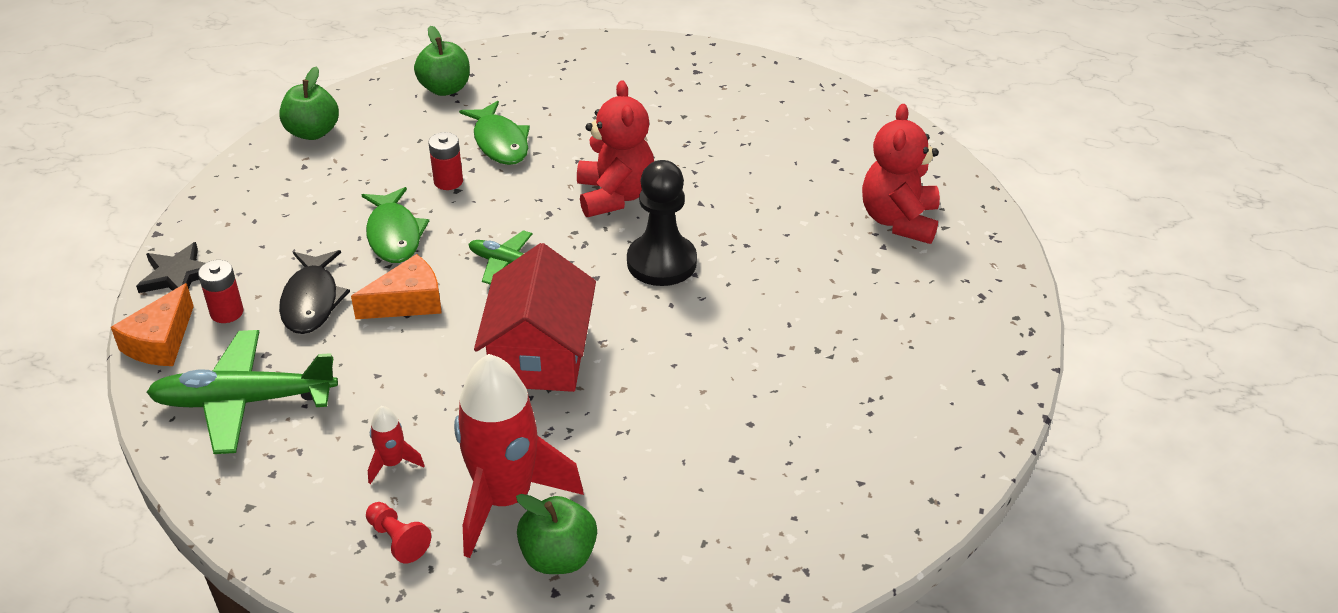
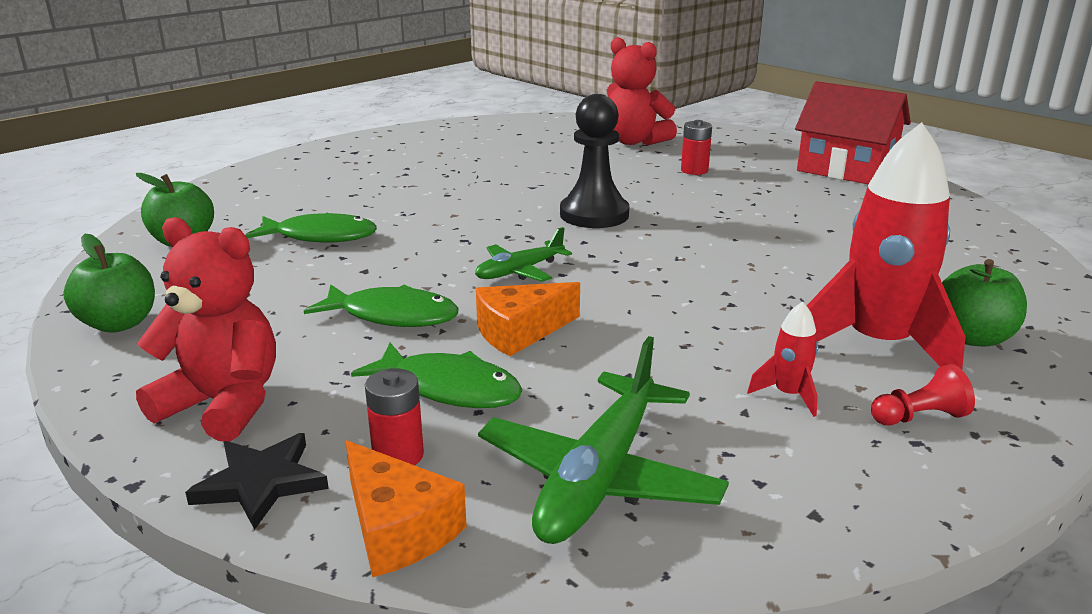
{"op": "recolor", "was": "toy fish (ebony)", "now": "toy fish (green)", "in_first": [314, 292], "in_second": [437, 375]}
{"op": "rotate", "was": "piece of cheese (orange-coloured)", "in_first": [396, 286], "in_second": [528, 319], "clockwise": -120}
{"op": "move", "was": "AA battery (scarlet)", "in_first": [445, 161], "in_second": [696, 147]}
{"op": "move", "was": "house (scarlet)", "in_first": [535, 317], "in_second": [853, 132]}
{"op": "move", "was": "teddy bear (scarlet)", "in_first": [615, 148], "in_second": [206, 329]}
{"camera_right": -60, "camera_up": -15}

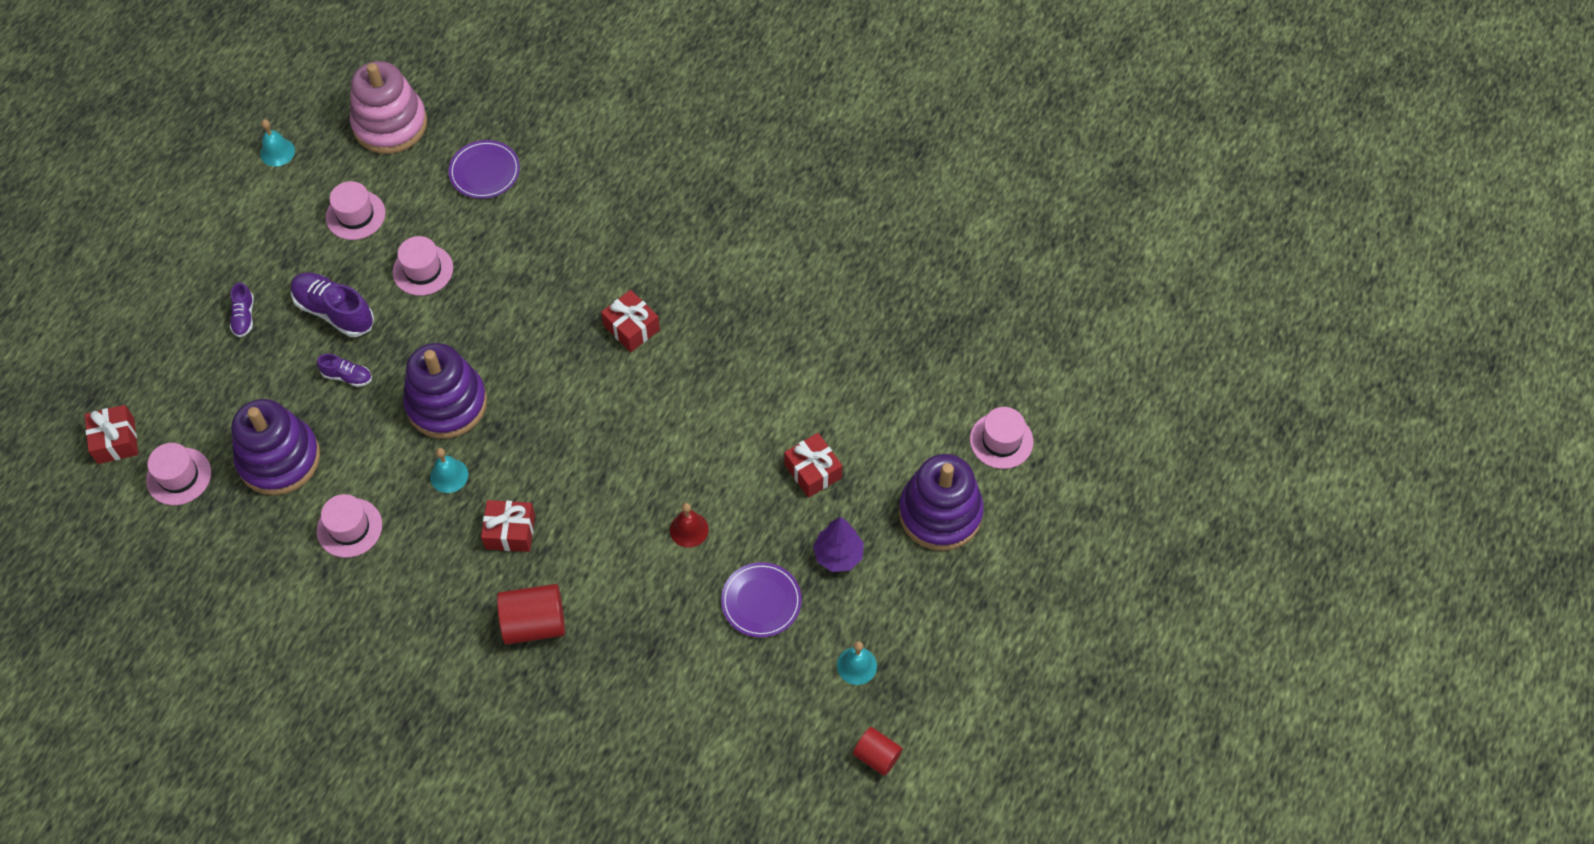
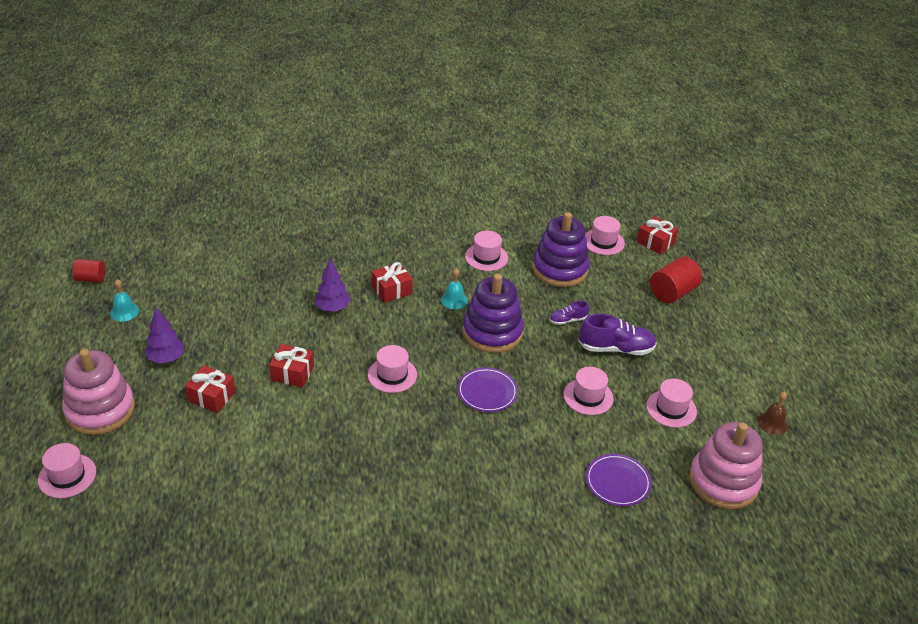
{"op": "delete", "was": "lace-up shoe (royal purple)", "in_first": [242, 309]}
{"op": "recolor", "was": "bell (turquoise)", "now": "bell (russet)", "in_first": [277, 142], "in_second": [772, 413]}
{"op": "move", "was": "cylinder shape (scarlet)", "in_first": [531, 614], "in_second": [676, 280]}
{"op": "move", "was": "present (scarlet)", "in_first": [630, 321], "in_second": [291, 366]}
{"op": "delete", "was": "bell (scarlet)", "in_first": [689, 525]}
{"op": "move", "was": "dinner plate (royal purple)", "in_first": [761, 600], "in_second": [487, 389]}
{"op": "recolor", "was": "ring stacker (royal purple)", "now": "ring stacker (rosy)", "in_first": [941, 502], "in_second": [98, 392]}
{"op": "insert", "now": "fir tree (royal purple)", "in_second": [333, 285]}
{"op": "insert", "now": "tall hat (rosy)", "in_second": [392, 369]}
{"camera_right": 145, "camera_up": -20}

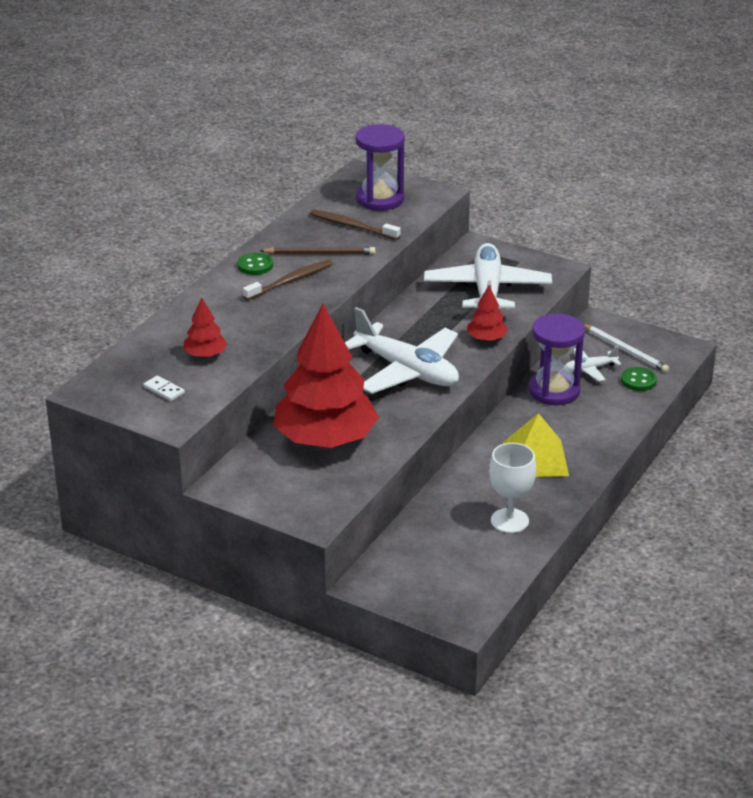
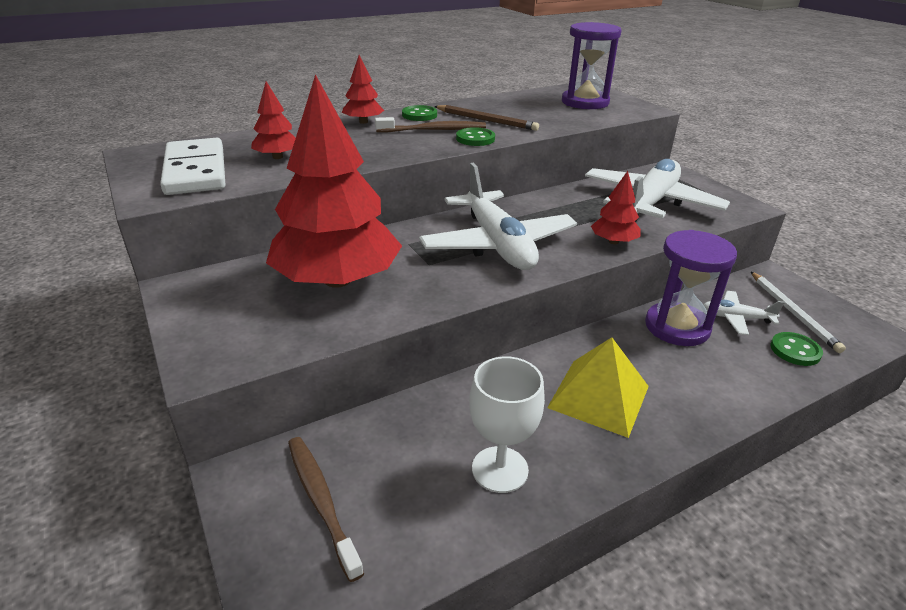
{"op": "resize", "was": "domino piece (pure white)", "in_first": [164, 388], "in_second": [192, 166], "ratio": 2.46}
{"op": "move", "was": "tooth brush (russet)", "in_first": [355, 224], "in_second": [326, 509]}
{"op": "insert", "now": "fir tree (scarlet)", "in_second": [363, 89]}
{"op": "insert", "now": "sewing button (green)", "in_second": [475, 136]}
{"camera_right": 30, "camera_up": 0}

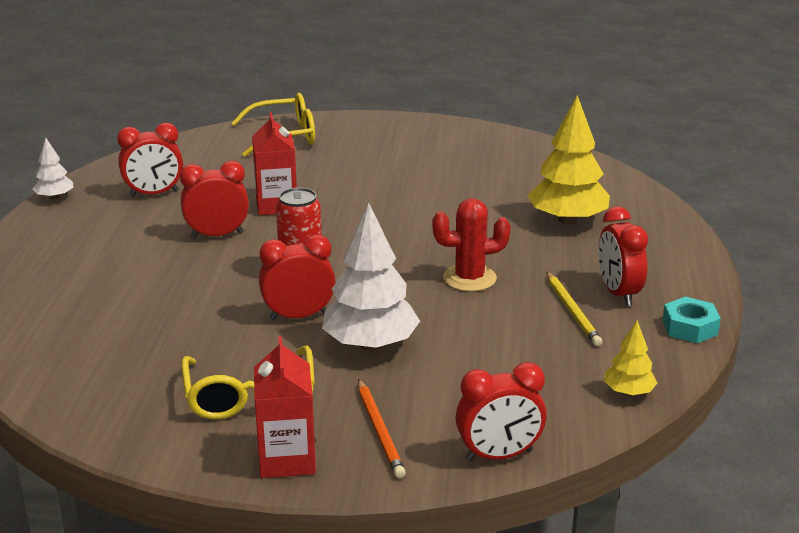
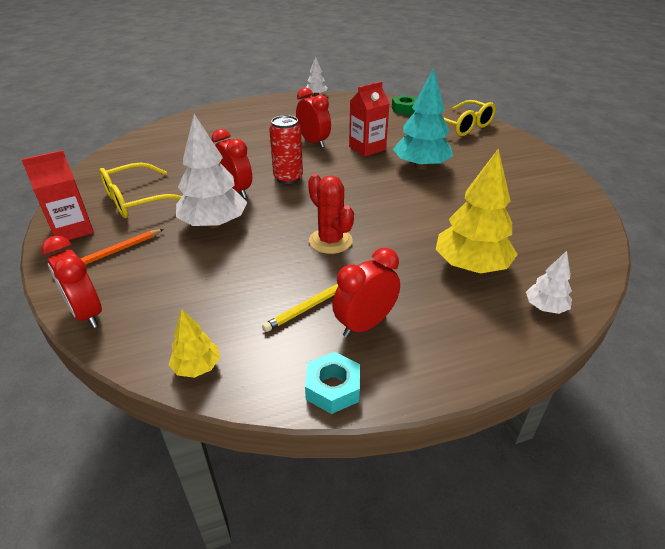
{"op": "delete", "was": "clock (scarlet)", "in_first": [150, 160]}
{"op": "insert", "now": "hex nut (green)", "in_second": [404, 105]}
{"op": "insert", "now": "fir tree (turquoise)", "in_second": [423, 119]}
{"op": "insert", "now": "fir tree (pure white)", "in_second": [549, 282]}
{"camera_right": 65, "camera_up": 10}

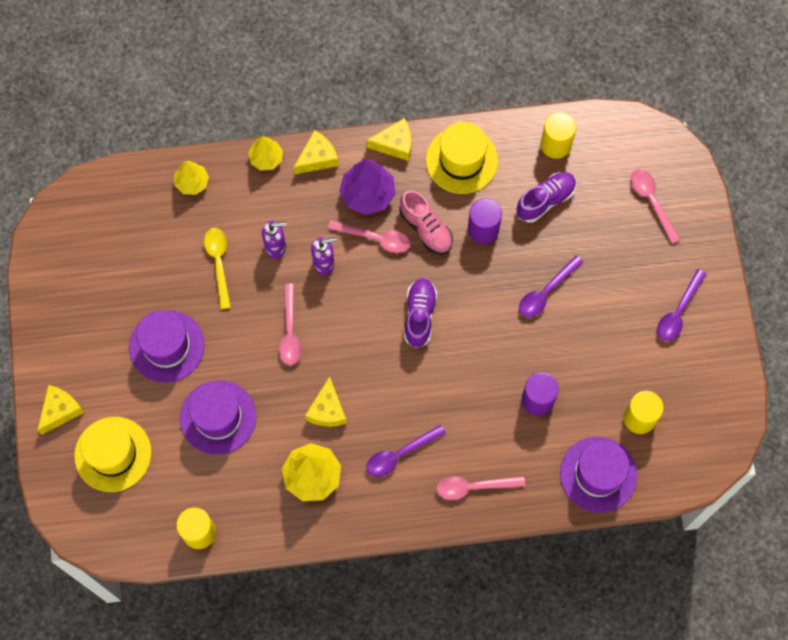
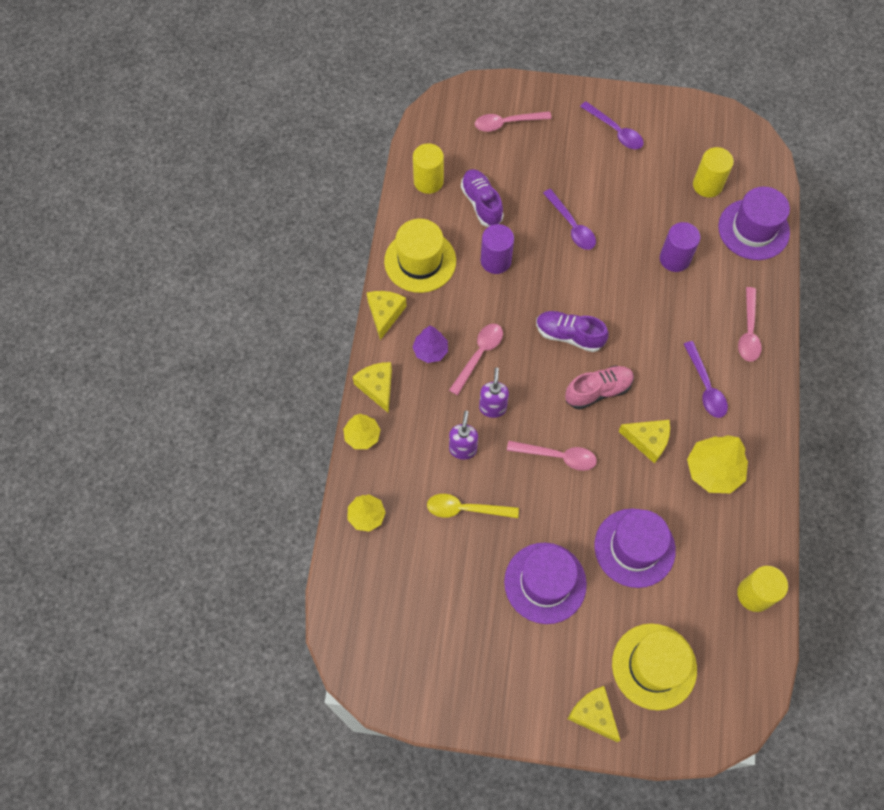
{"op": "resize", "was": "fir tree (royal purple)", "in_first": [367, 187], "in_second": [430, 344], "ratio": 0.63}
{"op": "move", "was": "lace-up shoe (rosy)", "in_first": [426, 222], "in_second": [599, 387]}
{"camera_right": -75, "camera_up": -5}

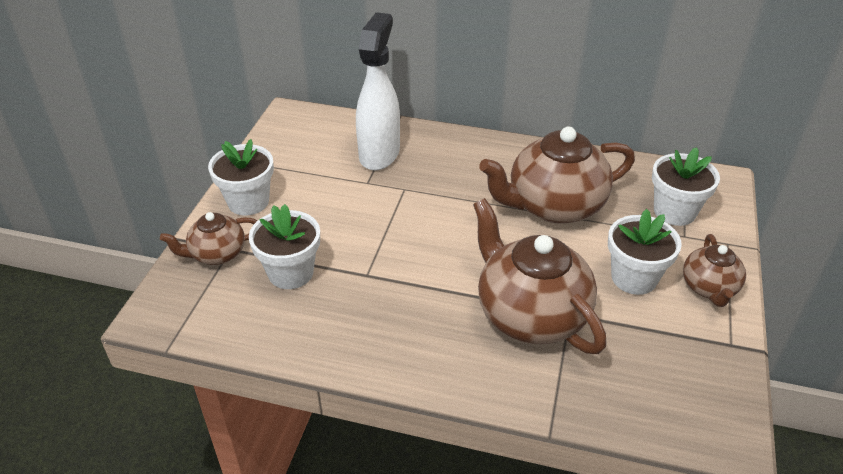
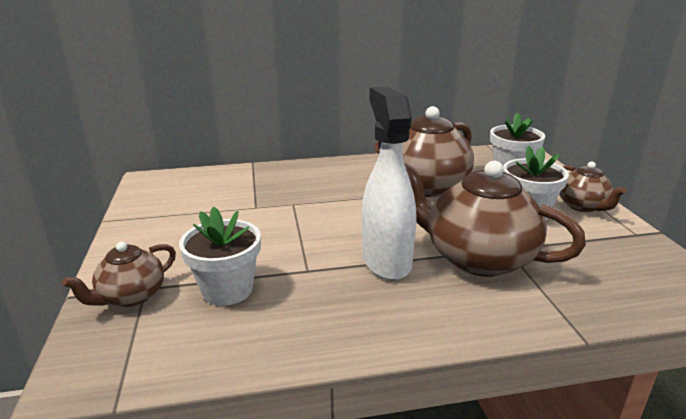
{"op": "delete", "was": "plant pot (pure white)", "in_first": [241, 177]}
{"op": "move", "was": "spray bottle (pure white)", "in_first": [378, 91], "in_second": [389, 183]}
{"camera_right": -25, "camera_up": -15}

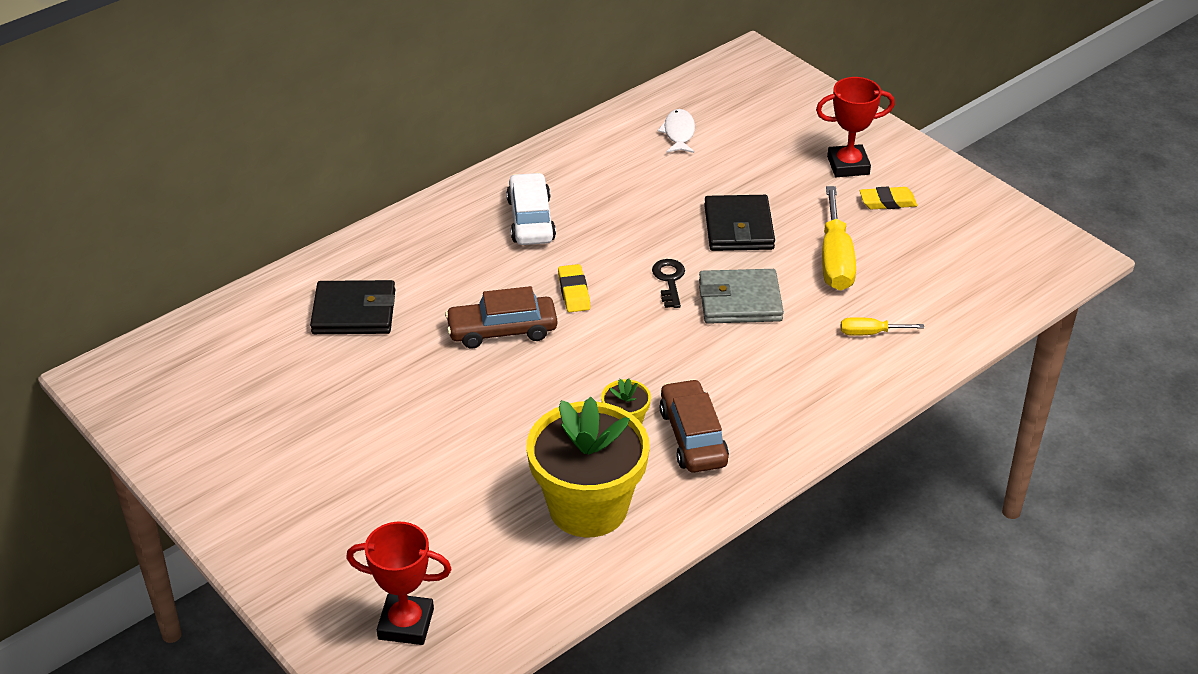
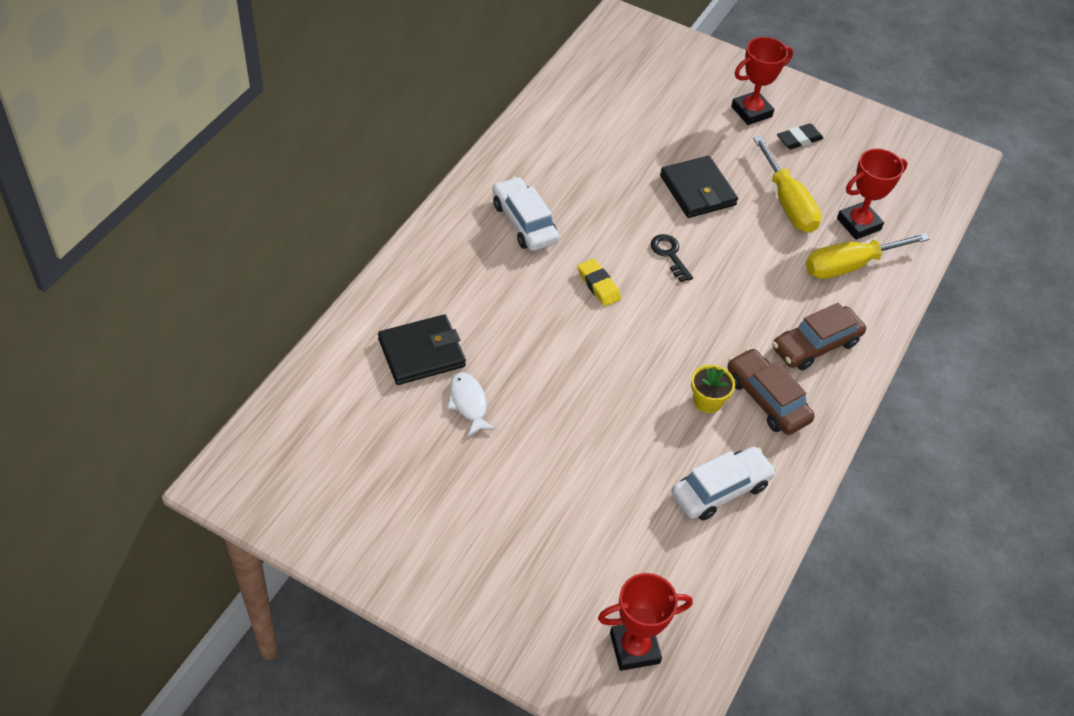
{"op": "move", "was": "car (russet)", "in_first": [501, 317], "in_second": [819, 336]}
{"op": "replace", "was": "plant pot (bright yellow)", "now": "car (pure white)", "in_first": [588, 467], "in_second": [724, 484]}
{"op": "move", "was": "toy fish (pure white)", "in_first": [676, 131], "in_second": [471, 405]}
{"op": "delete", "was": "billfold (grey)", "in_first": [741, 296]}
{"op": "resize", "was": "screwdriver (bright yellow)", "in_first": [882, 326], "in_second": [868, 256], "ratio": 1.93}
{"op": "recolor", "was": "pencil eraser (bright yellow)", "now": "pencil eraser (ebony)", "in_first": [888, 197], "in_second": [800, 136]}
{"op": "insert", "now": "award cup (scarlet)", "in_second": [872, 194]}
{"camera_right": -25, "camera_up": 10}

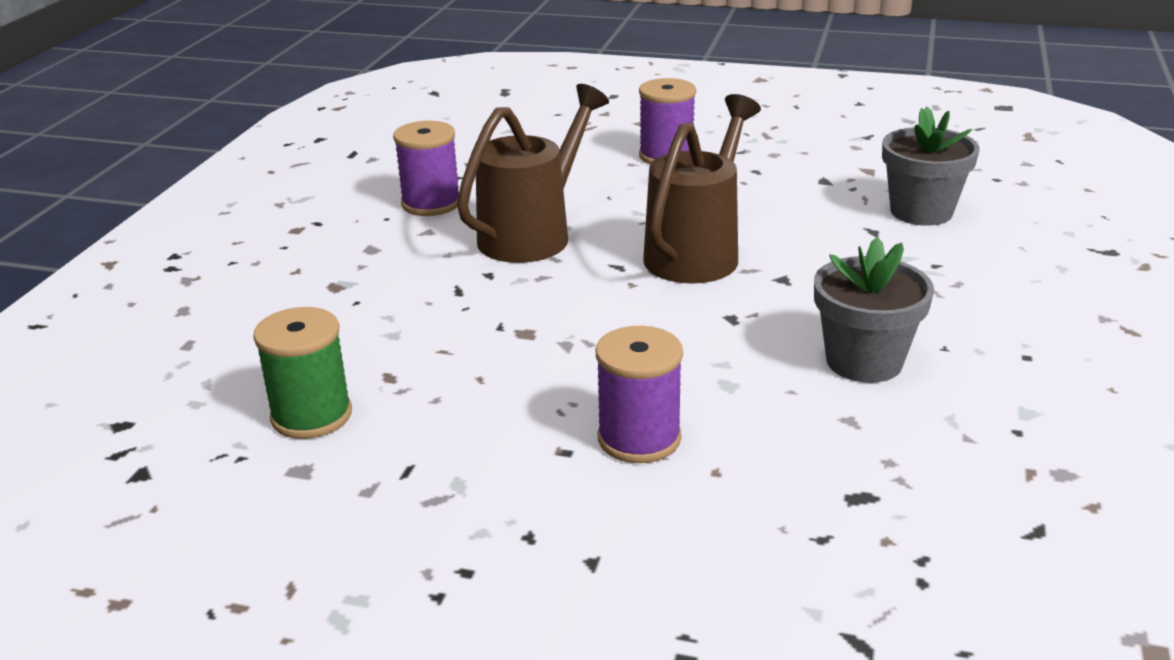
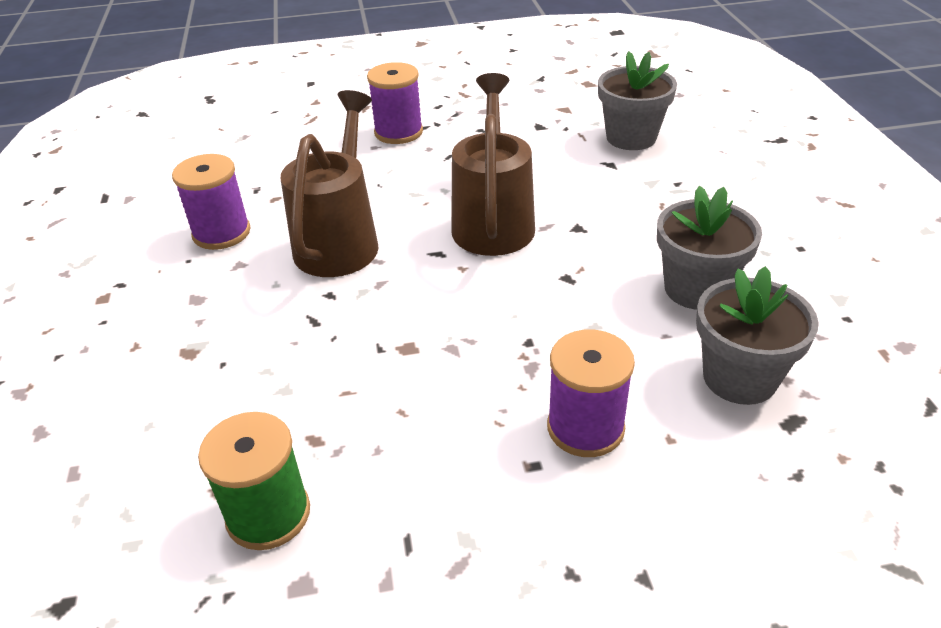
{"op": "insert", "now": "plant pot (grey)", "in_second": [757, 335]}
{"camera_right": -25, "camera_up": 10}

